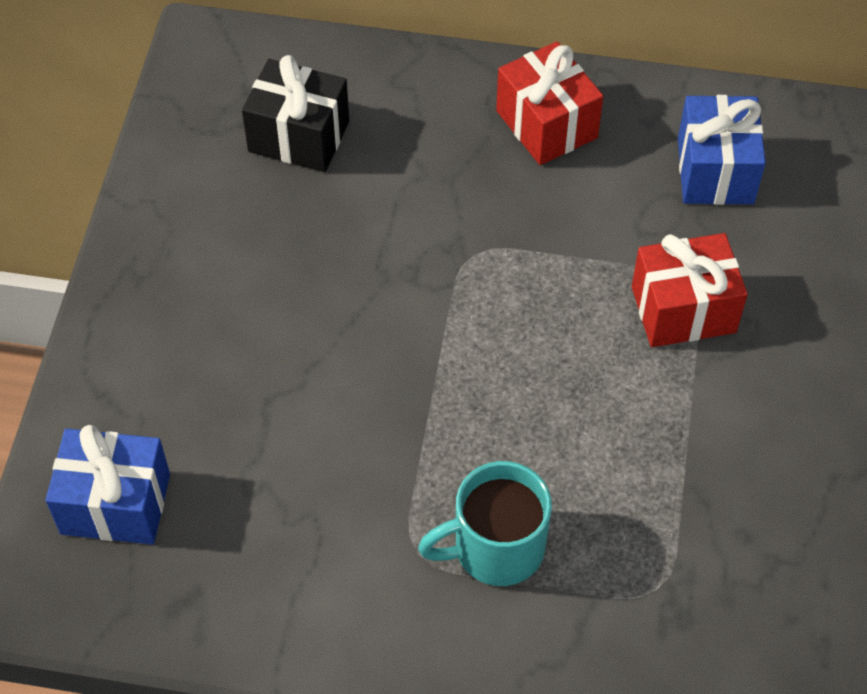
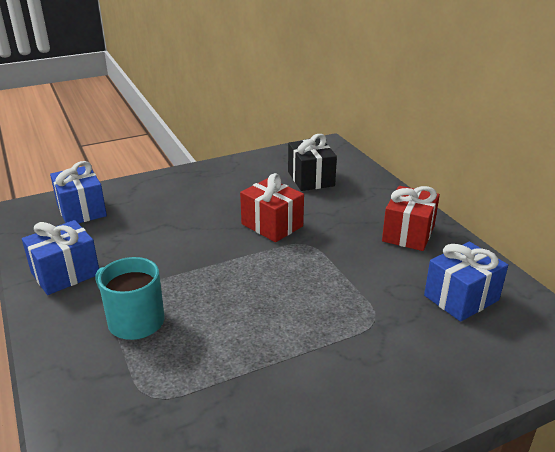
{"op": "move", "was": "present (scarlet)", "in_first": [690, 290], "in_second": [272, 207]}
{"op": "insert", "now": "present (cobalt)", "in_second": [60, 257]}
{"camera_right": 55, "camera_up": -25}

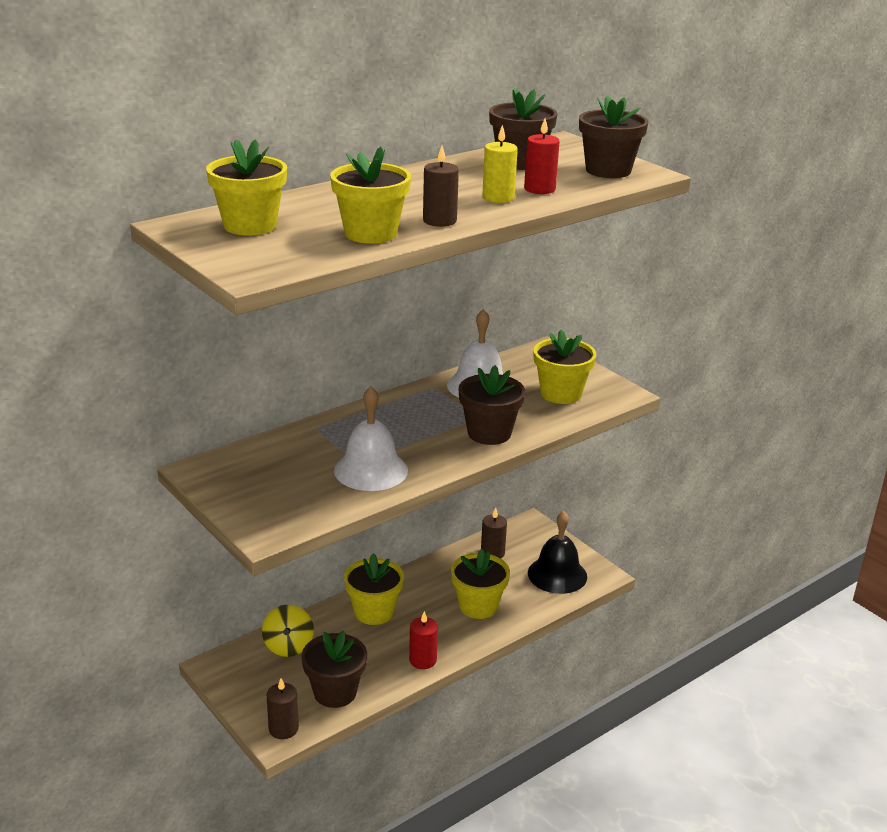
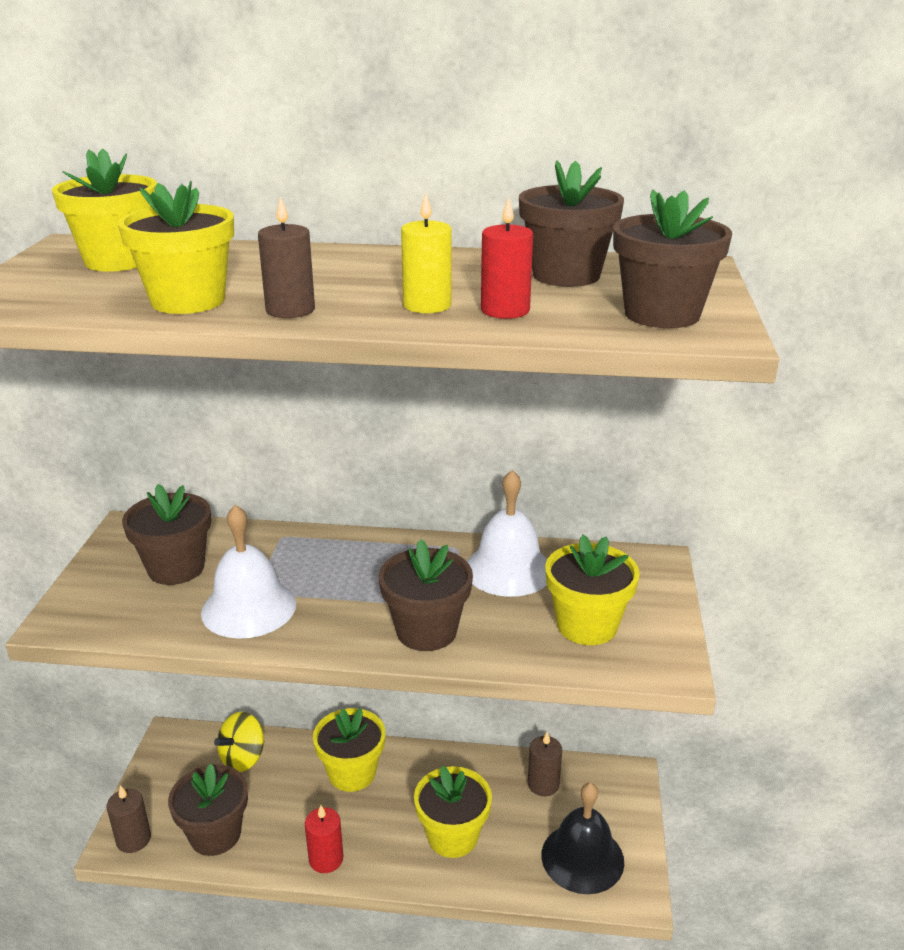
{"op": "insert", "now": "plant pot (russet)", "in_second": [166, 534]}
{"camera_right": 45, "camera_up": 0}

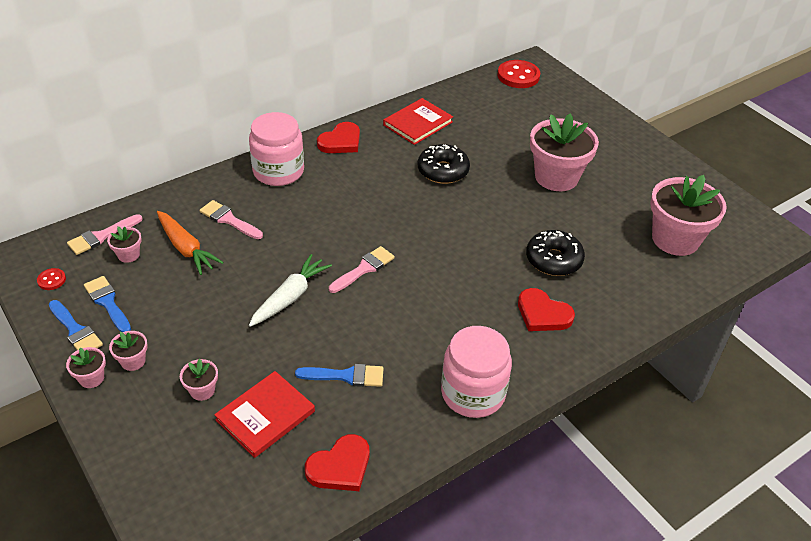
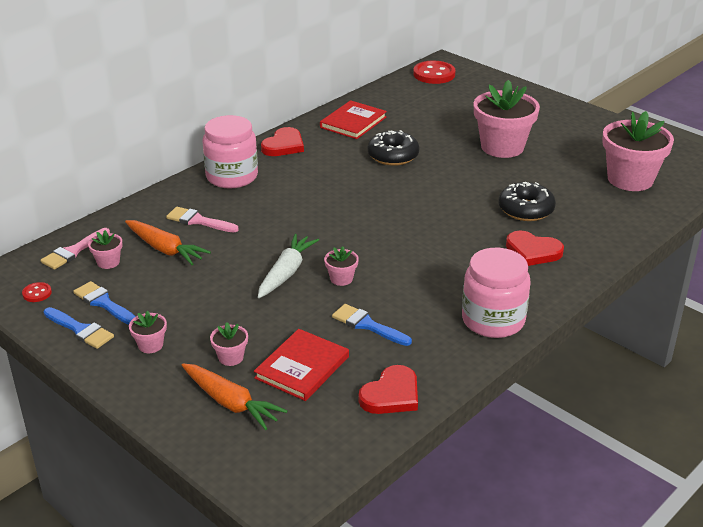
{"op": "move", "was": "plant pot (rosy)", "in_first": [86, 367], "in_second": [341, 266]}
{"op": "rotate", "was": "paintbrush (cobalt)", "in_first": [339, 375], "in_second": [372, 325], "clockwise": -135}
{"op": "delete", "was": "paintbrush (rosy)", "in_first": [362, 269]}
{"op": "insert", "now": "carrot (orange-coloured)", "in_second": [235, 396]}
{"camera_right": -10, "camera_up": -10}

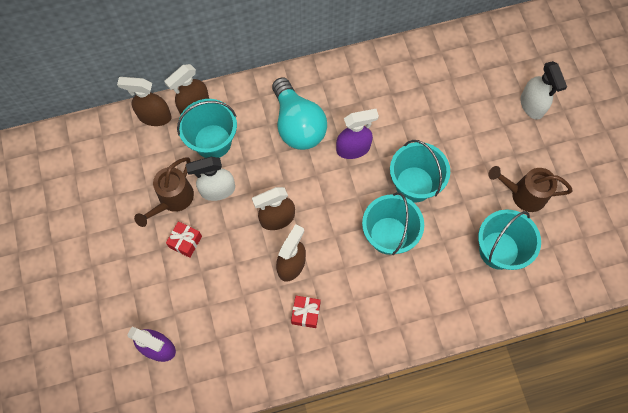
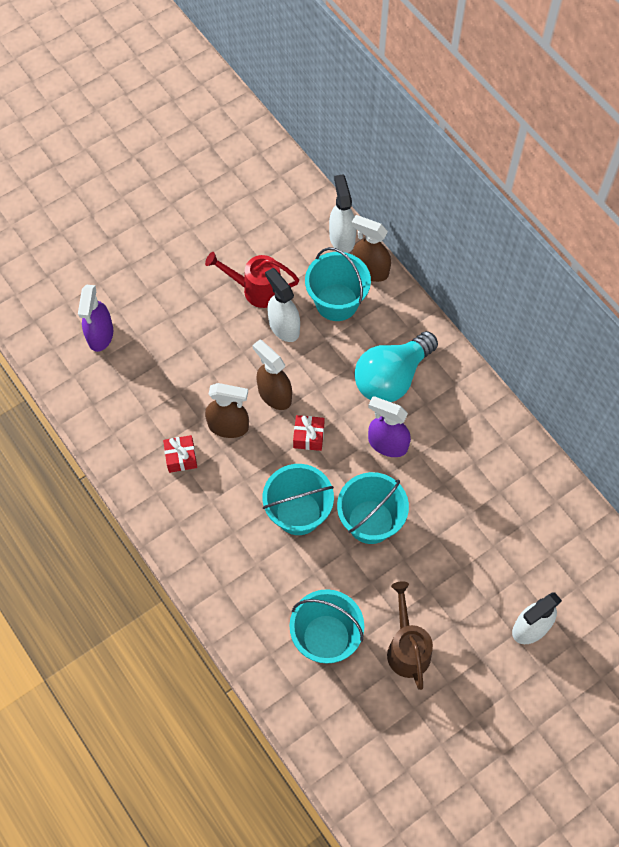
{"op": "recolor", "was": "spray bottle (russet)", "now": "spray bottle (pure white)", "in_first": [144, 101], "in_second": [342, 213]}
{"op": "recolor", "was": "sprinkling can (russet)", "now": "sprinkling can (scarlet)", "in_first": [164, 192], "in_second": [252, 280]}
{"op": "move", "was": "present (scarlet)", "in_first": [184, 239], "in_second": [309, 433]}
{"op": "rotate", "was": "spray bottle (royal purple)", "in_first": [357, 134], "in_second": [389, 426], "clockwise": 150}
{"camera_right": 70, "camera_up": -5}

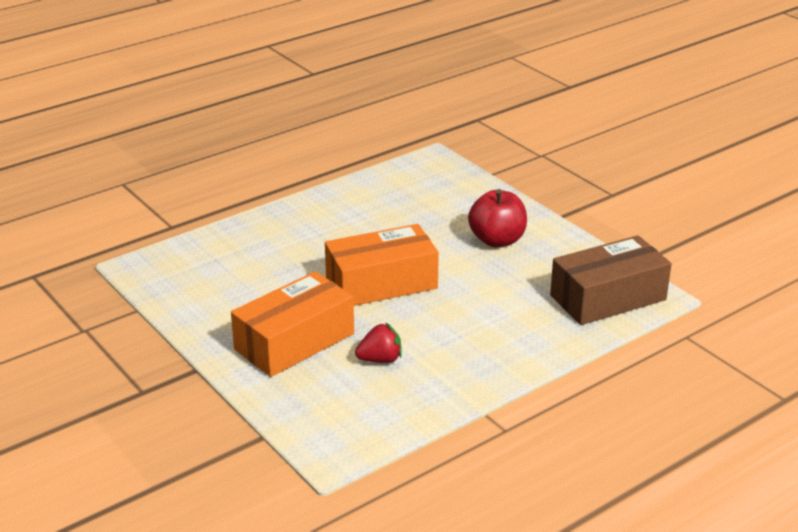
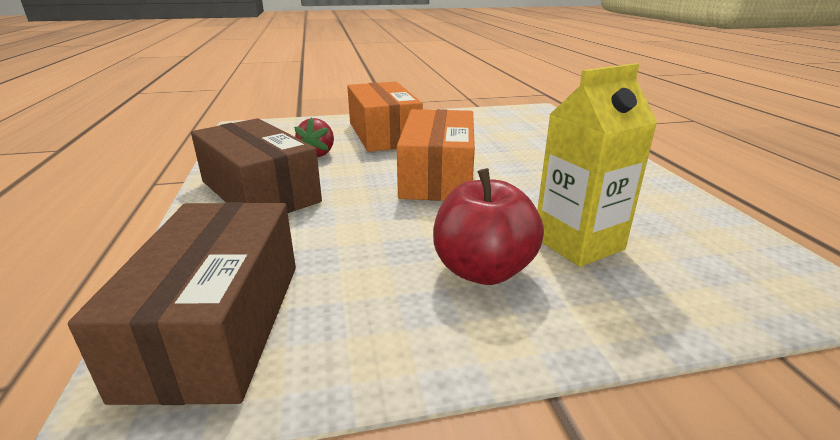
{"op": "insert", "now": "package (russet)", "in_second": [256, 165]}
{"op": "insert", "now": "milk carton (bright yellow)", "in_second": [597, 165]}
{"camera_right": 115, "camera_up": -5}

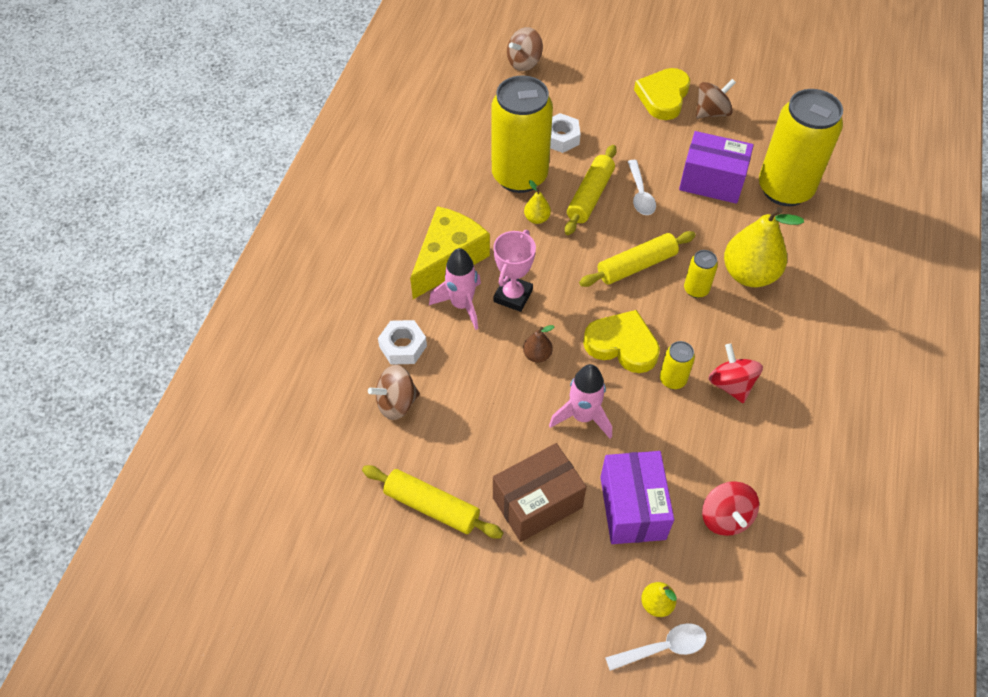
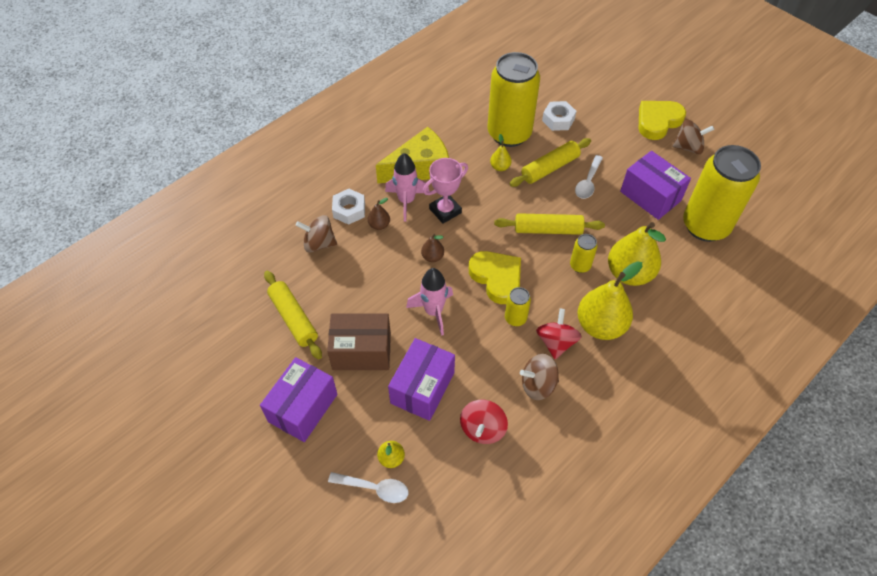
{"op": "move", "was": "spinning top (russet)", "in_first": [525, 49], "in_second": [539, 377]}
{"op": "insert", "now": "package (royal purple)", "in_second": [298, 399]}
{"op": "insert", "now": "toy pear (russet)", "in_second": [379, 214]}
{"op": "insert", "now": "toy pear (bright yellow)", "in_second": [609, 300]}
{"camera_right": 30, "camera_up": 0}

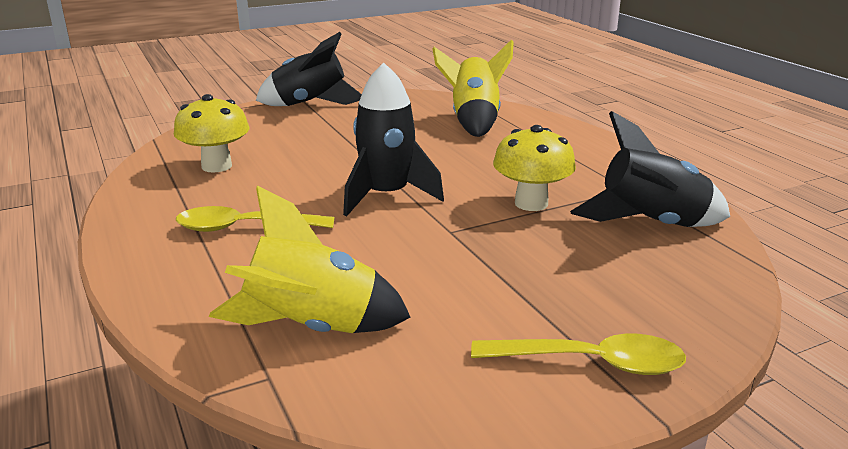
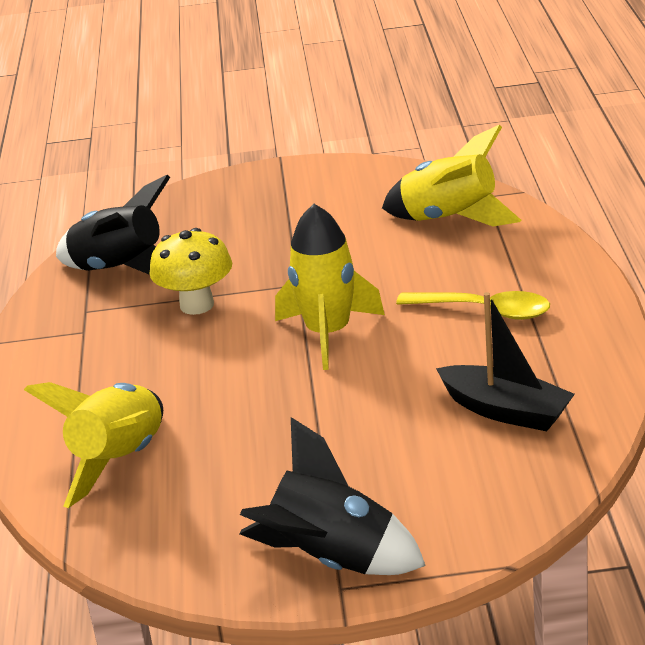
{"op": "replace", "was": "toadstool (bright yellow)", "now": "sailboat (ebony)", "in_first": [212, 133], "in_second": [505, 361]}
{"op": "recolor", "was": "spaceship (ebony)", "now": "spaceship (bright yellow)", "in_first": [393, 139], "in_second": [330, 287]}
{"op": "delete", "was": "tablespoon (bright yellow)", "in_first": [578, 354]}
{"camera_right": -155, "camera_up": 5}

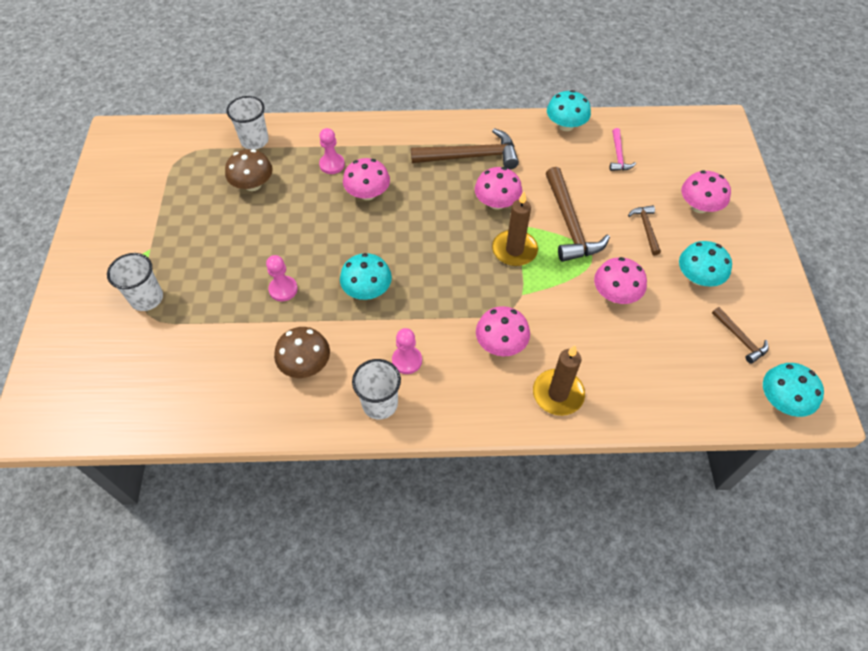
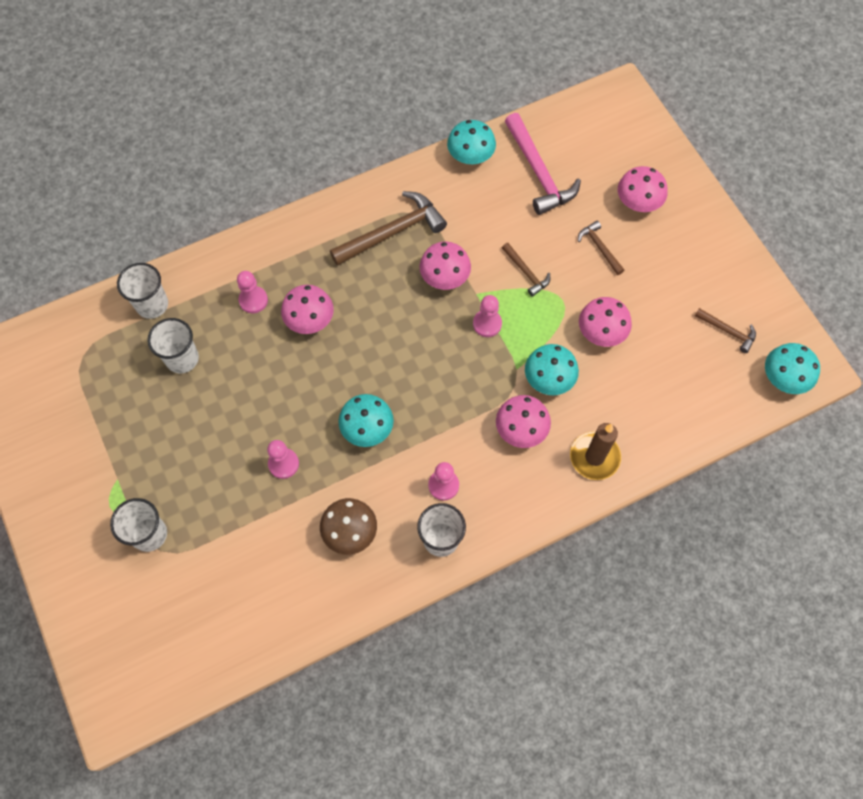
{"op": "replace", "was": "toadstool (russet)", "now": "cup (pure white)", "in_first": [249, 170], "in_second": [173, 345]}
{"op": "replace", "was": "wax candle (russet)", "now": "chess pawn (rosy)", "in_first": [515, 229], "in_second": [487, 316]}
{"op": "resize", "was": "claw hammer (russet)", "in_first": [578, 214], "in_second": [526, 270], "ratio": 0.52}
{"op": "resize", "was": "claw hammer (rosy)", "in_first": [622, 149], "in_second": [543, 164], "ratio": 1.92}
{"op": "move", "was": "toadstool (turquoise)", "in_first": [705, 264], "in_second": [552, 369]}
{"camera_right": -25, "camera_up": 10}

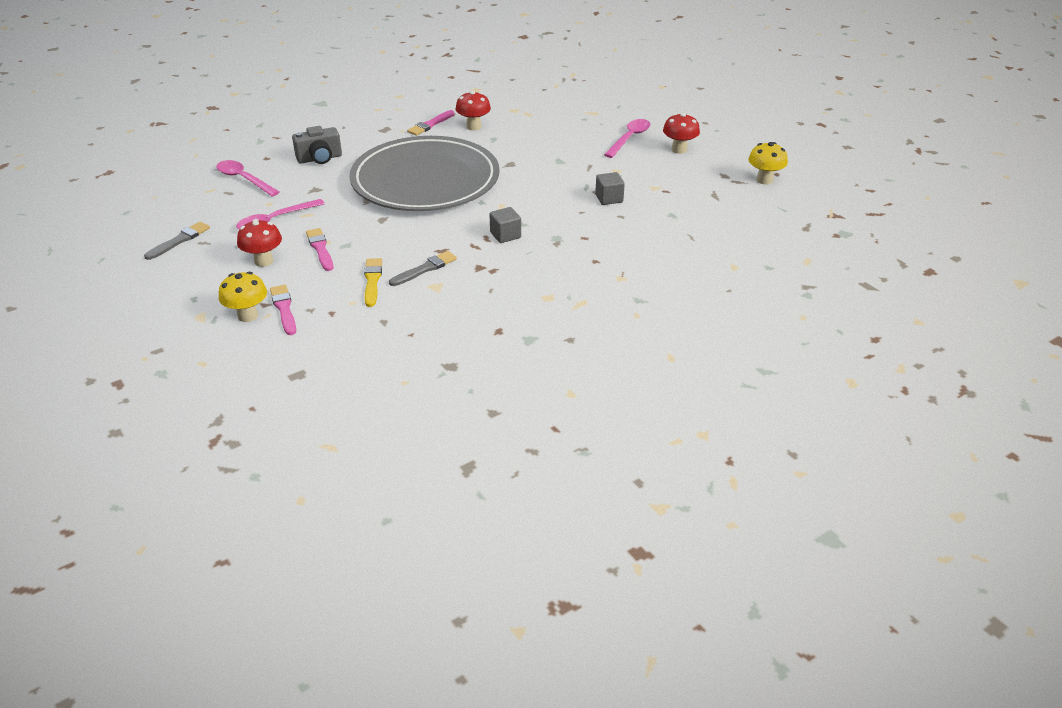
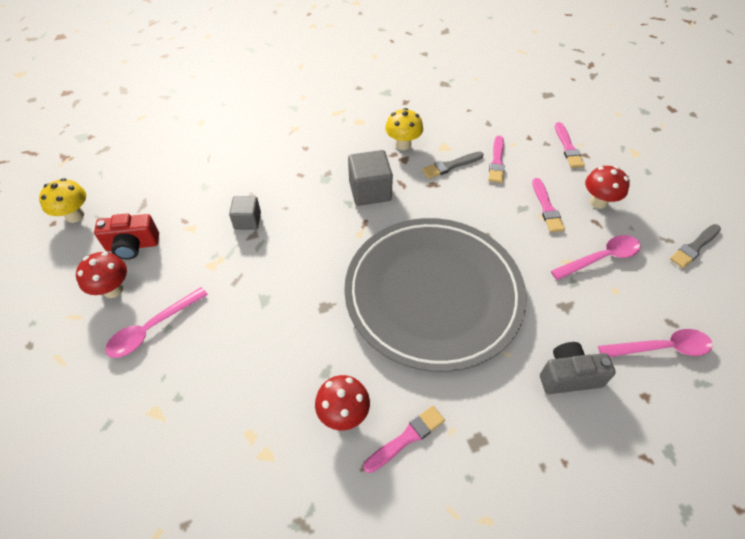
{"op": "rotate", "was": "tablespoon (rosy)", "in_first": [248, 178], "in_second": [655, 343], "clockwise": -60}
{"op": "move", "was": "toadstool (bright yellow)", "in_first": [243, 297], "in_second": [404, 129]}
{"op": "recolor", "was": "paintbrush (bright yellow)", "now": "paintbrush (rosy)", "in_first": [373, 282], "in_second": [497, 159]}
{"op": "resize", "was": "cube (grey)", "in_first": [505, 225], "in_second": [370, 178], "ratio": 1.59}
{"op": "insert", "now": "camera (scarlet)", "in_second": [126, 236]}
{"camera_right": -165, "camera_up": 15}

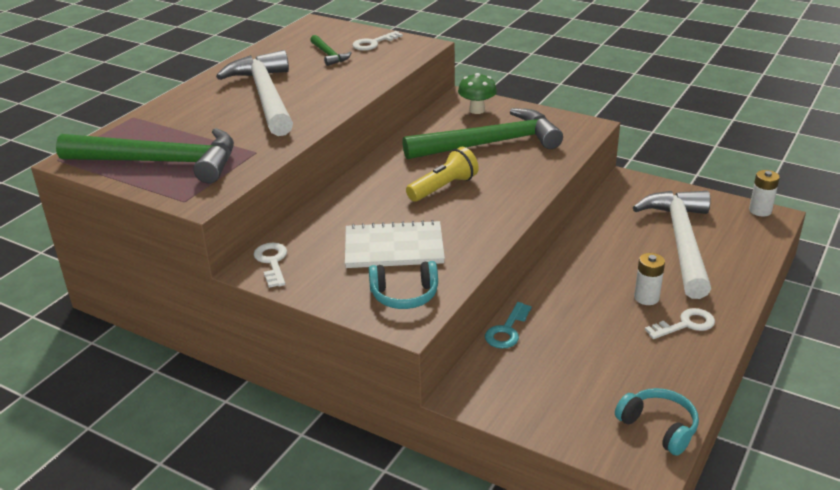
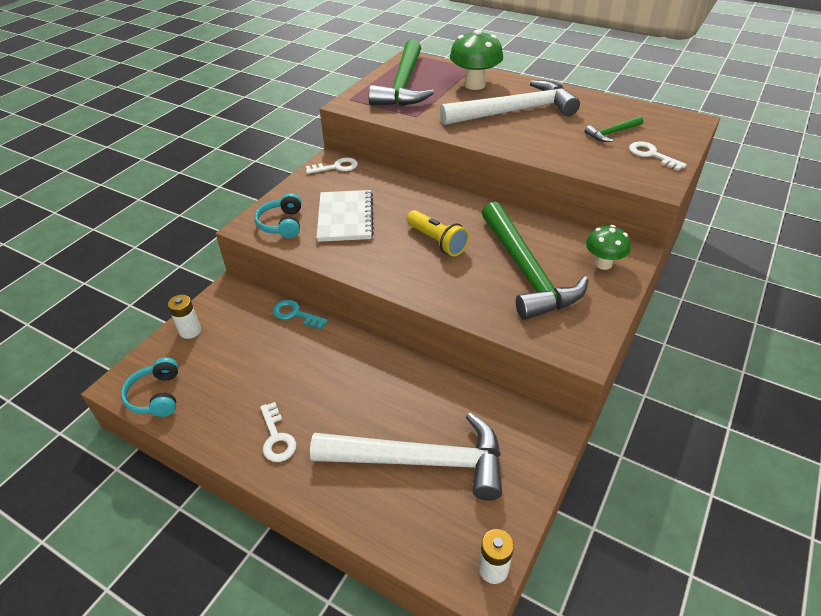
{"op": "rotate", "was": "headset (turquoise)", "in_first": [657, 421], "in_second": [149, 387], "clockwise": 120}
{"op": "move", "was": "AA battery (pure white)", "in_first": [649, 279], "in_second": [184, 317]}
{"op": "insert", "now": "toadstool (green)", "in_second": [476, 59]}
{"camera_right": 90, "camera_up": 10}

